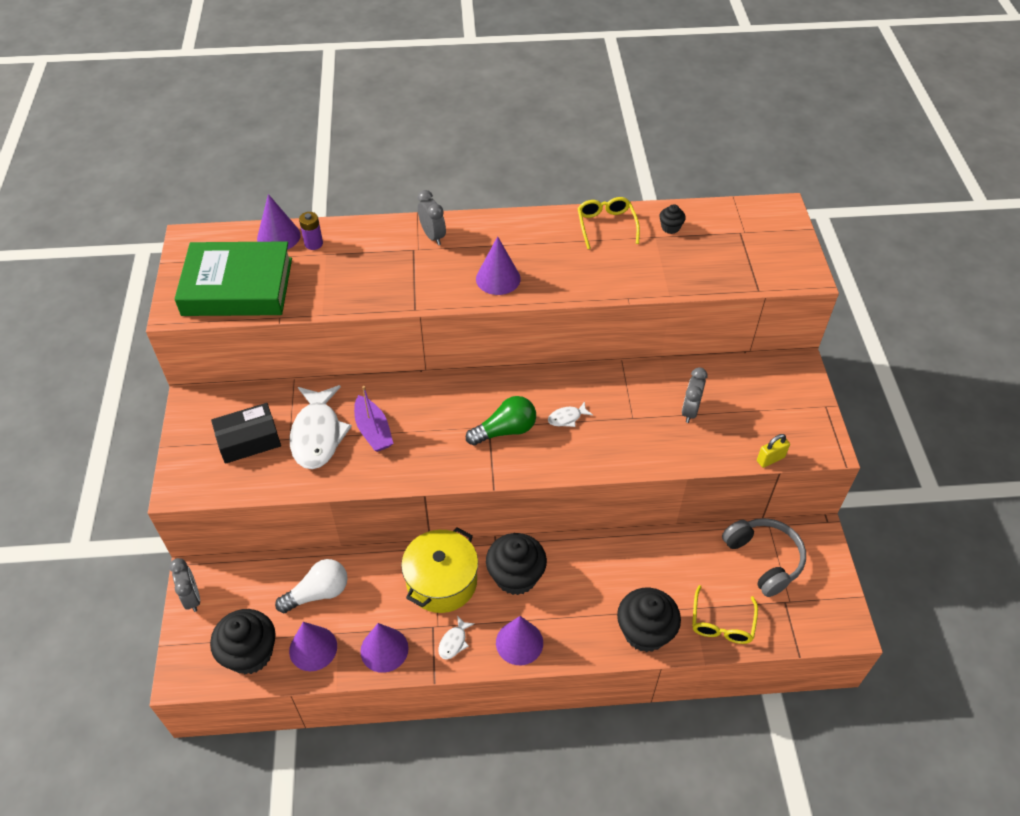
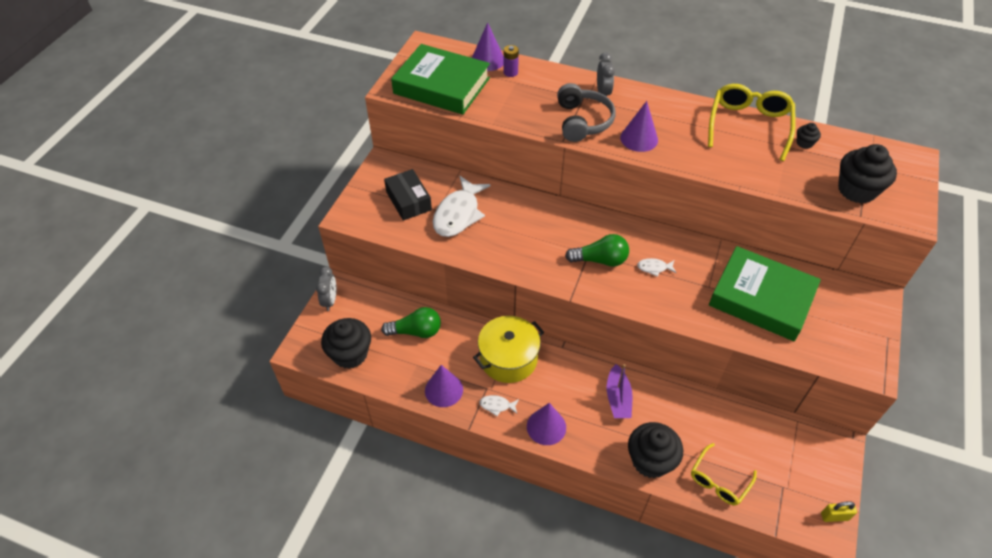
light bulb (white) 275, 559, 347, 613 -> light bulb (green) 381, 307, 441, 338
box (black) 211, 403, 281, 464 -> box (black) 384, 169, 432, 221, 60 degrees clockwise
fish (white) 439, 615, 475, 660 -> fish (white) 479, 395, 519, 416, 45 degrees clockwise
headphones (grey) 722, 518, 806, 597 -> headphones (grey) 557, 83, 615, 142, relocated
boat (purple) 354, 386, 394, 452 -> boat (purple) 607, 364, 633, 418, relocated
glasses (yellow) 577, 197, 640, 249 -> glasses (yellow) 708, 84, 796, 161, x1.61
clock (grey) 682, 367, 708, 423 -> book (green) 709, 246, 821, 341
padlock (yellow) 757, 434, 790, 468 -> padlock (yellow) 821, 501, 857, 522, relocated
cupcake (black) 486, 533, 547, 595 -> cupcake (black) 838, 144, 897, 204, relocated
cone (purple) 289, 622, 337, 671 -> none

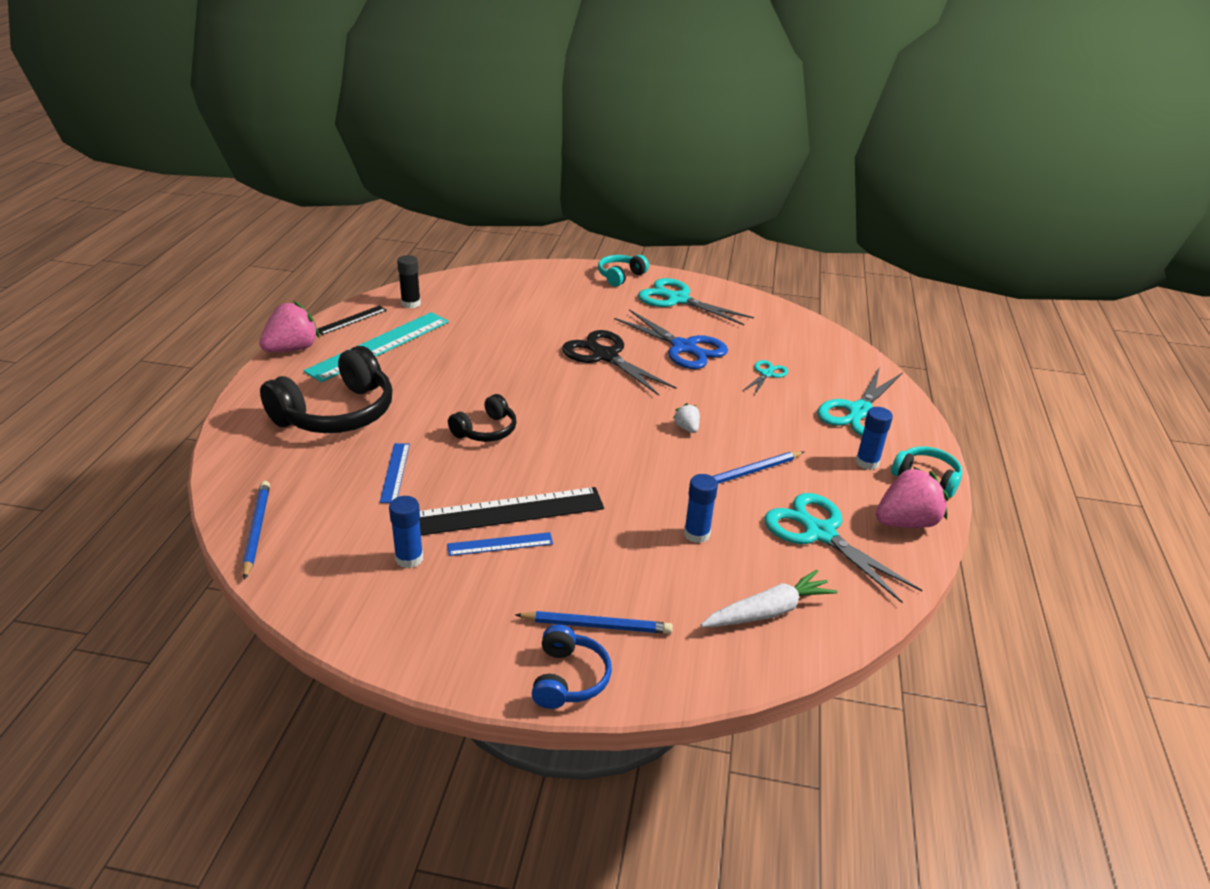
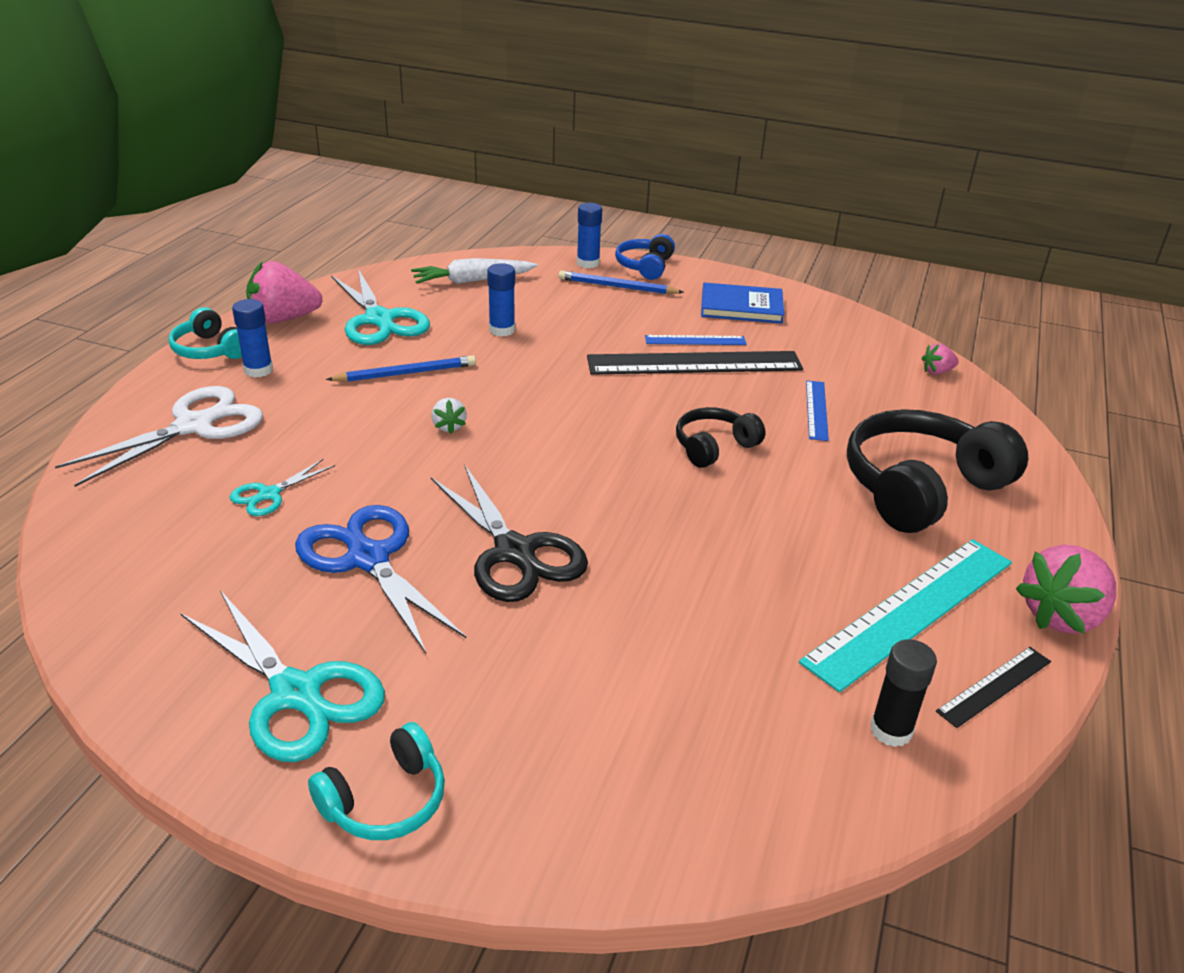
scissors (turquoise) 818, 366, 903, 436 -> scissors (white) 55, 386, 263, 487
glue stick (blue) 389, 496, 423, 568 -> glue stick (blue) 577, 203, 602, 268, relocated
none -> book (blue) 701, 282, 784, 324
pencil (blue) 242, 481, 270, 580 -> strawberry (pink) 922, 344, 959, 375

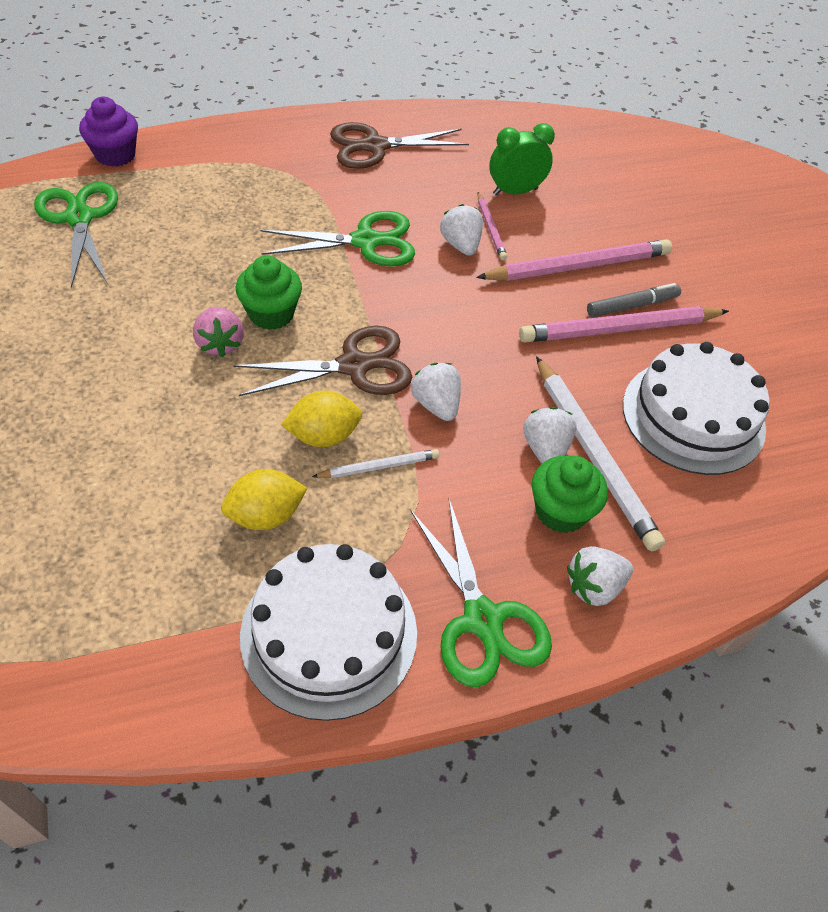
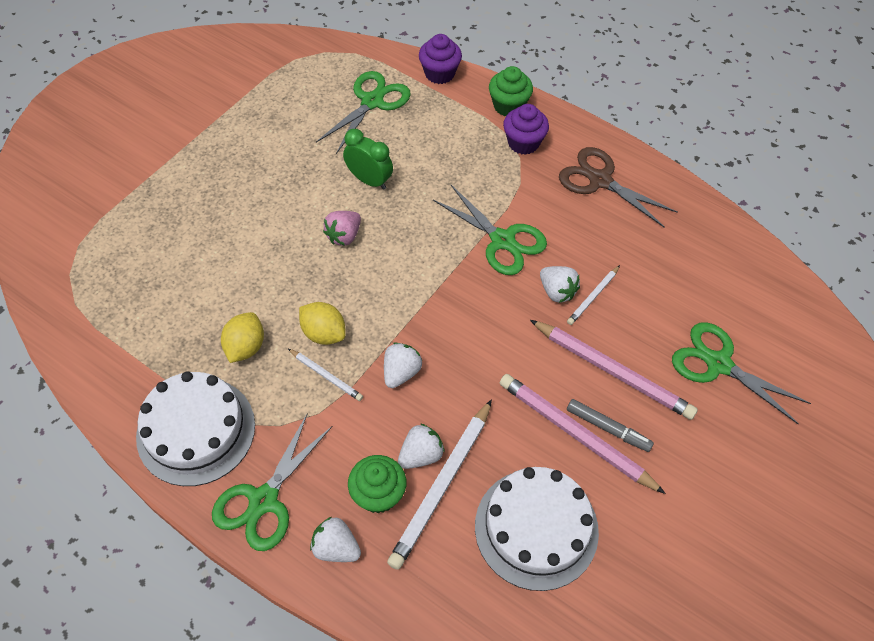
lemon (yellow) 221, 469, 308, 530 -> lemon (yellow) 221, 312, 264, 363, 75 degrees clockwise
clock (green) 489, 123, 555, 196 -> clock (green) 343, 129, 393, 190, relocated
cupcake (green) 236, 255, 302, 330 -> cupcake (green) 489, 66, 533, 116, relocated
none -> cupcake (purple) 503, 104, 549, 155
strawberry (white) 440, 204, 483, 256 -> strawberry (white) 540, 266, 580, 303, 105 degrees clockwise
pencil (pink) 477, 192, 507, 260 -> pencil (white) 567, 265, 620, 325
none -> scissors (green) 672, 322, 811, 425
scissors (brown) 234, 326, 412, 396 -> none

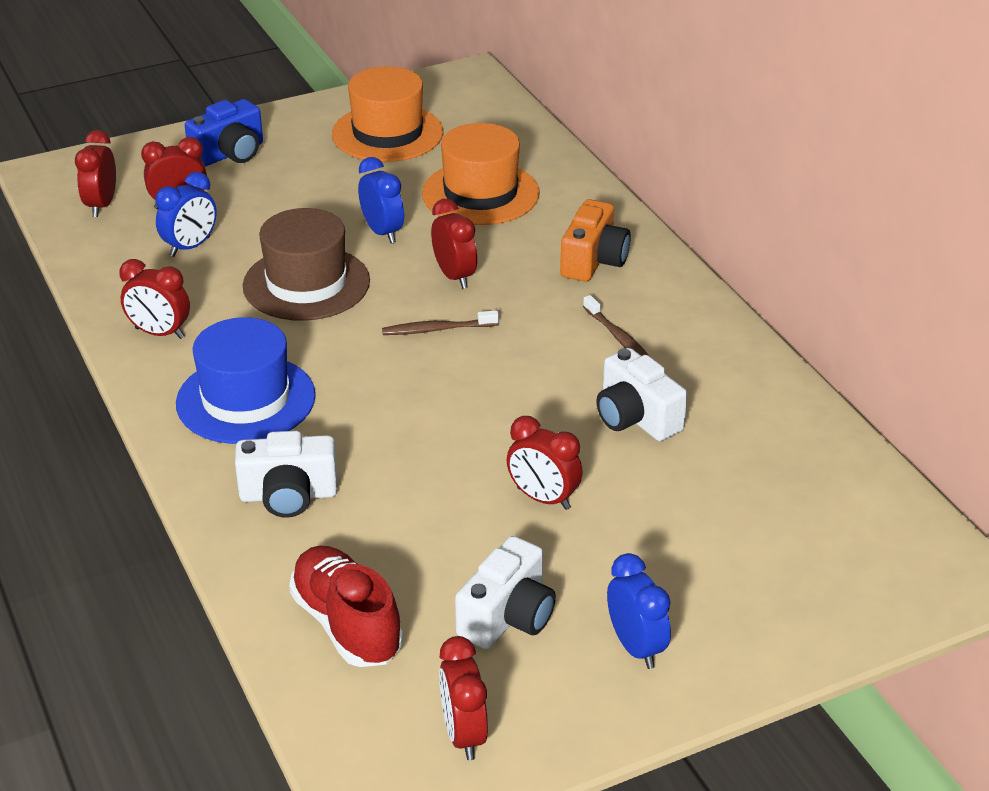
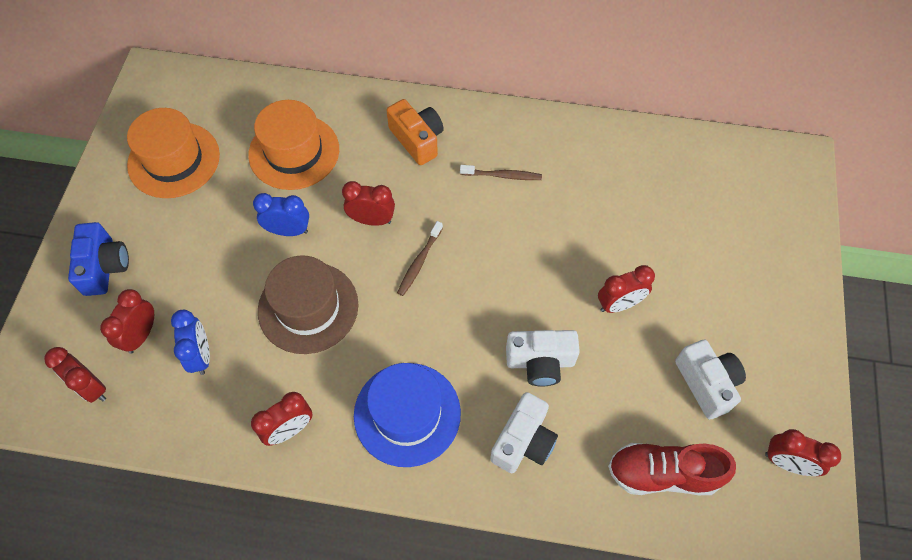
camera (white) 596, 348, 688, 441 -> camera (white) 506, 330, 580, 387, relocated
clock (blue) 607, 553, 671, 669 -> none

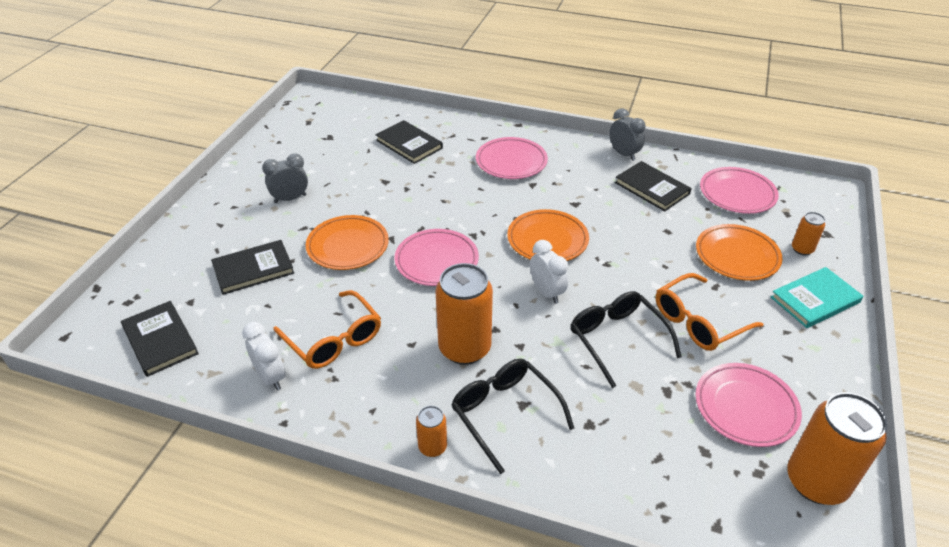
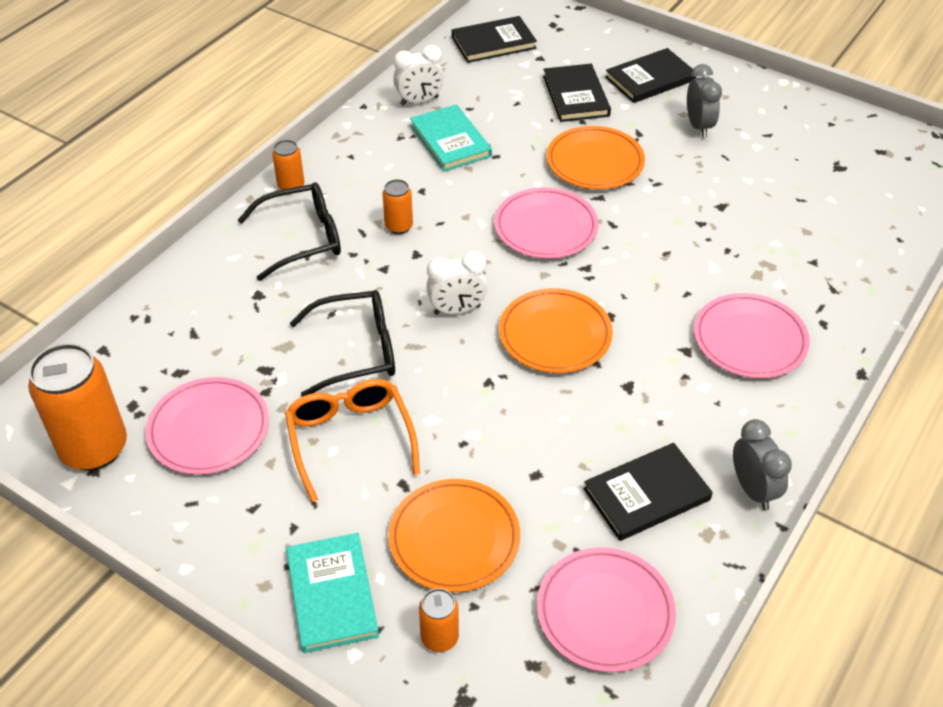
can (orange) 435, 263, 493, 365 -> can (orange) 382, 179, 413, 234, x0.49
glasses (orange) 273, 290, 381, 369 -> book (turquoise) 410, 104, 492, 171
book (black) 375, 120, 443, 164 -> book (black) 605, 48, 696, 103, relocated
clock (grey) 609, 108, 646, 161 -> clock (grey) 733, 419, 792, 510, 90 degrees counterclockwise

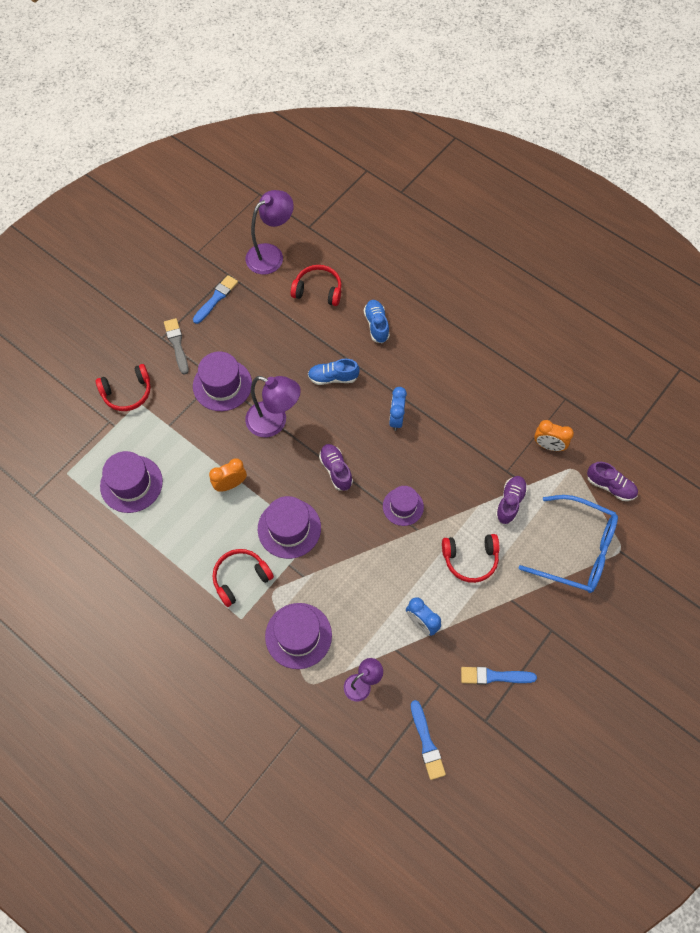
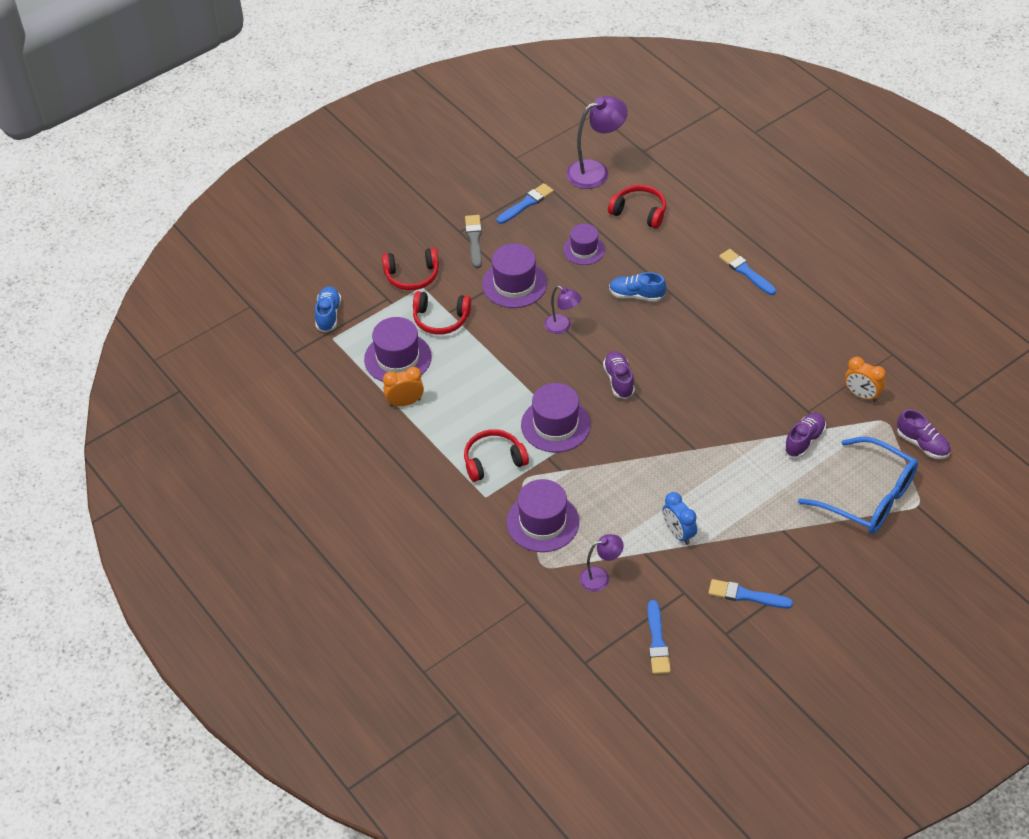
shoe (blue) 364, 300, 390, 343 -> shoe (blue) 315, 286, 341, 332, relocated
clock (orange) 209, 458, 247, 492 -> clock (orange) 383, 367, 424, 407, relocated
headphones (red) 442, 534, 500, 583 -> headphones (red) 413, 291, 471, 335, relocated
lamp (purple) 245, 376, 301, 437 -> lamp (purple) 544, 286, 581, 334, x0.59
hat (purple) 383, 486, 424, 526 -> hat (purple) 563, 224, 605, 265, relocated
none -> brush (blue) 719, 249, 776, 295
clock (blue) 389, 387, 407, 431 -> none

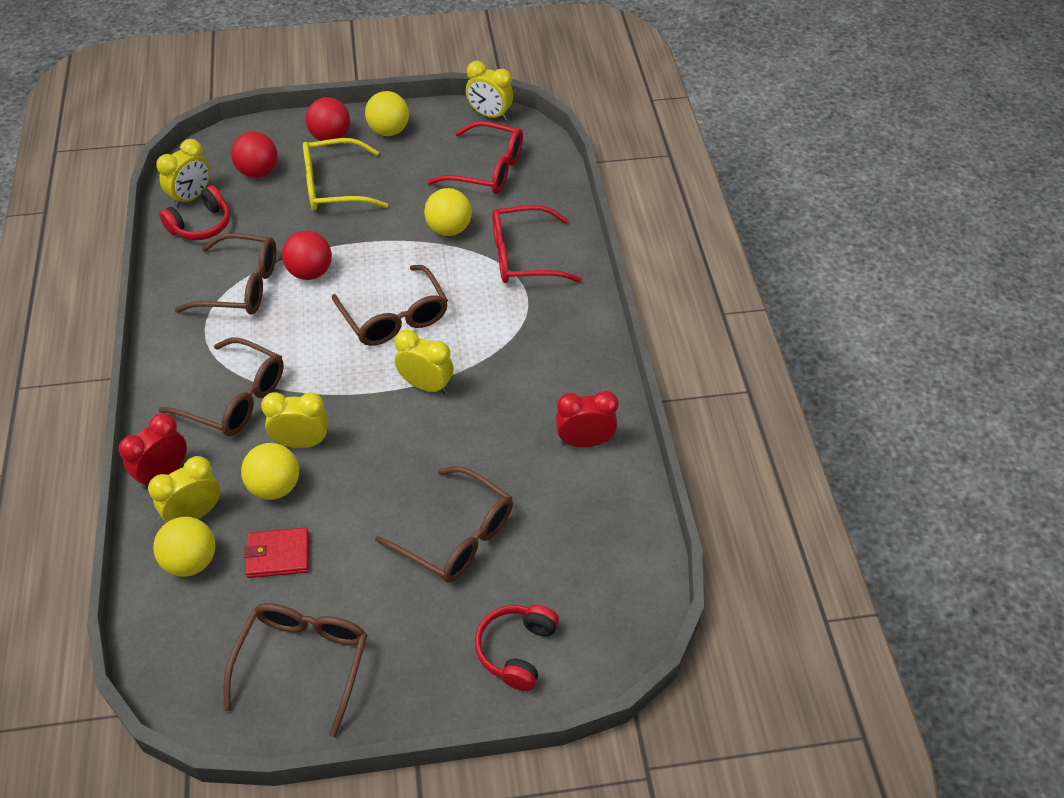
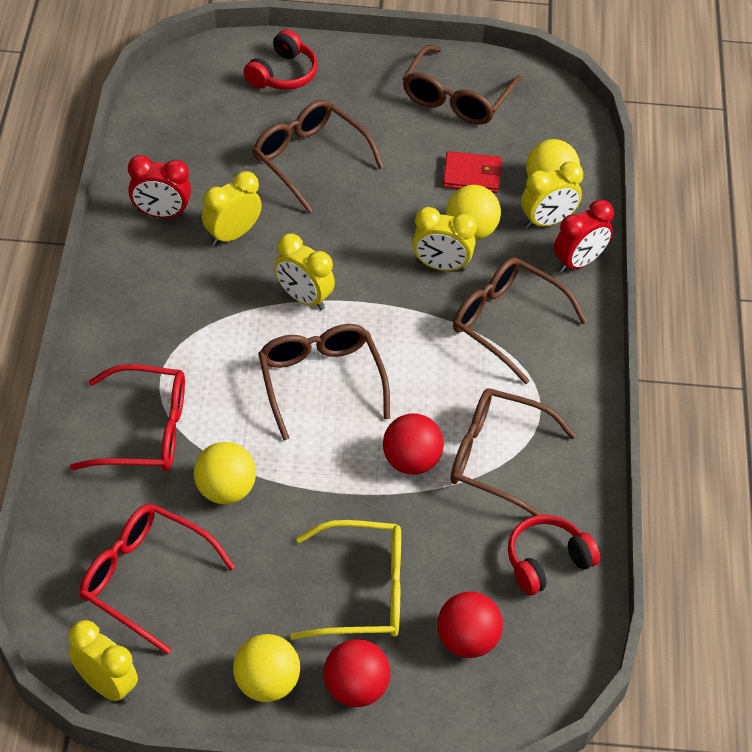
clock (yellow) 156, 139, 210, 208 -> clock (yellow) 202, 171, 262, 246, relocated

